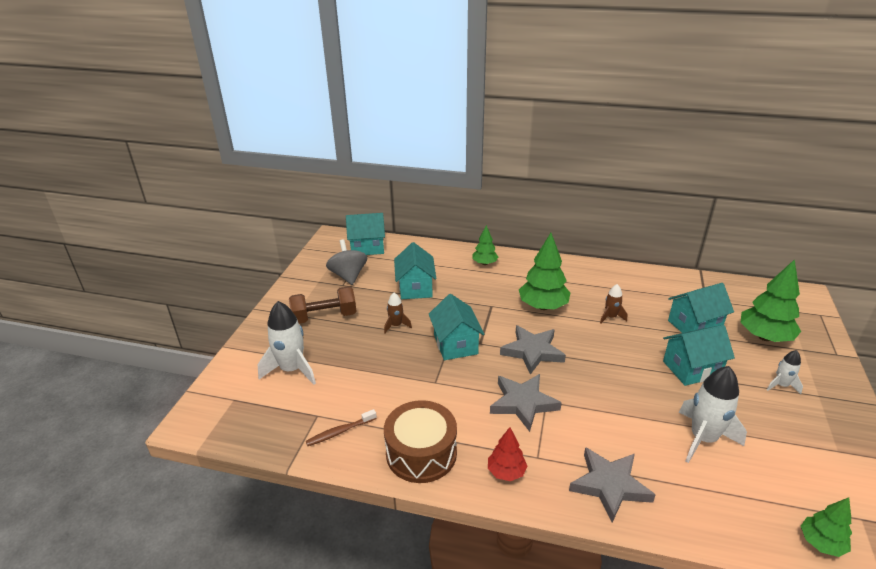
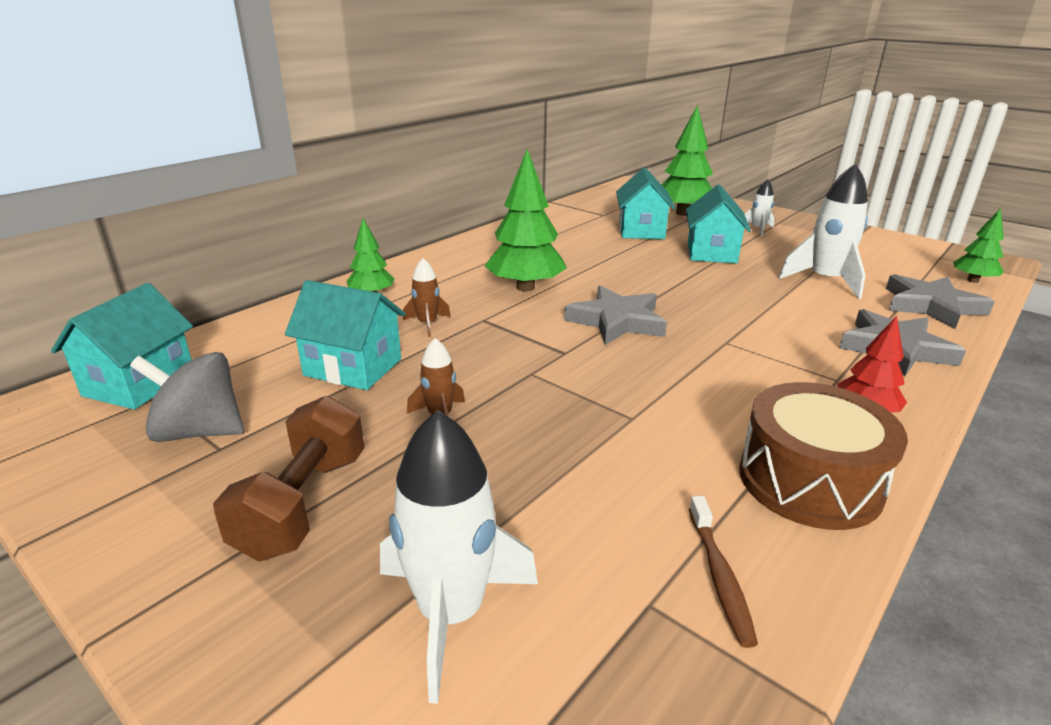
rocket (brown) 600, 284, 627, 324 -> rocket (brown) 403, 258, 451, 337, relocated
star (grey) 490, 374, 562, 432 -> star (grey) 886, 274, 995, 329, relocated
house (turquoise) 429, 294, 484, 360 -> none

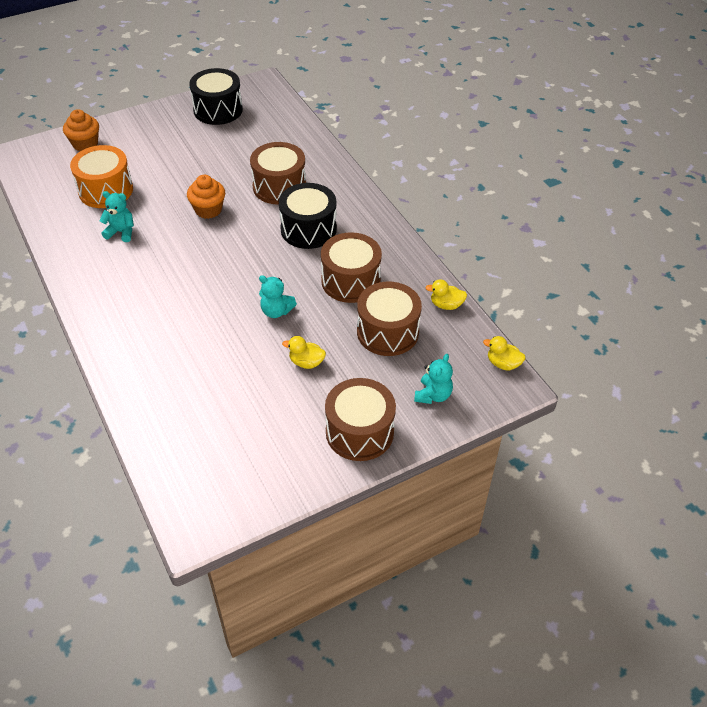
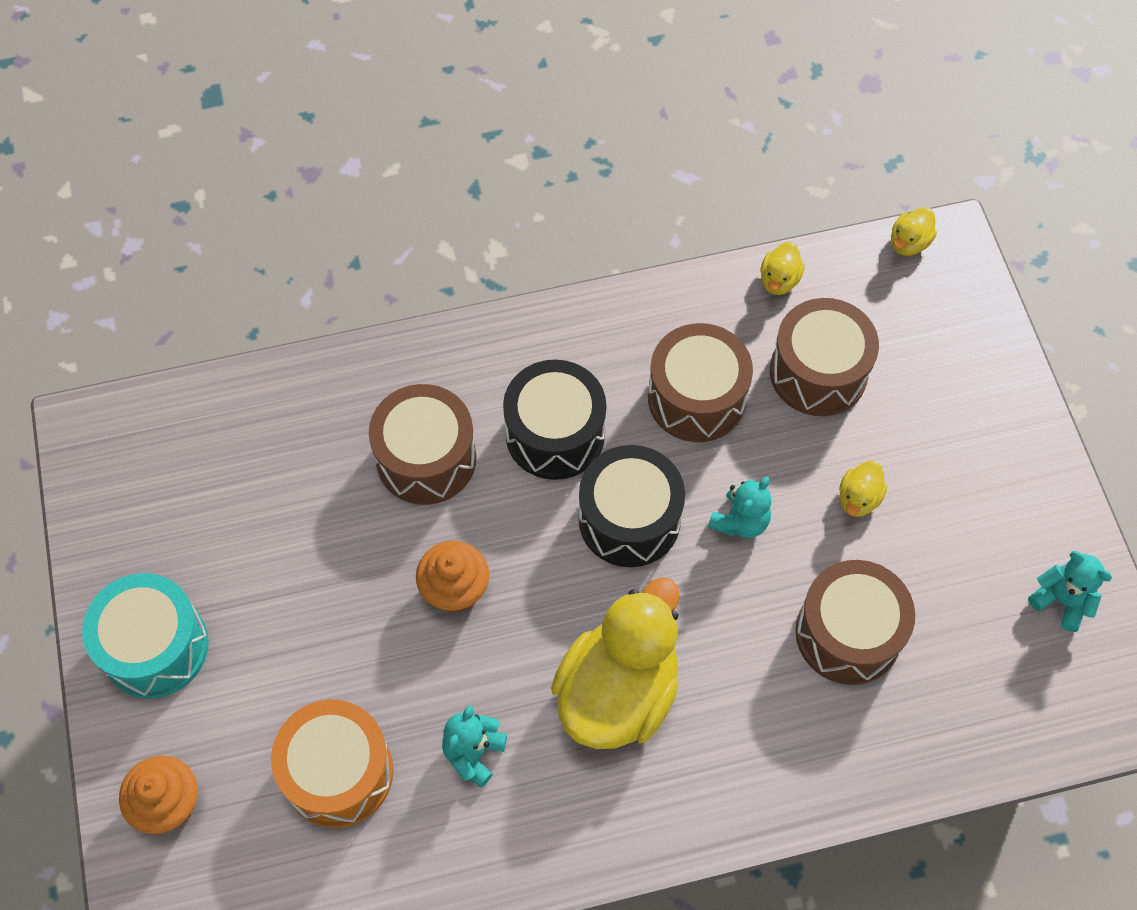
none -> drum (turquoise) 82, 573, 209, 698
none -> duck (yellow) 551, 577, 680, 749
drum (black) 189, 68, 243, 125 -> drum (black) 579, 445, 685, 567, relocated
drum (brown) 325, 378, 396, 461 -> drum (brown) 795, 560, 915, 685, relocated
teddy bear (turquoise) 414, 354, 453, 404 -> teddy bear (turquoise) 1028, 551, 1112, 632, relocated

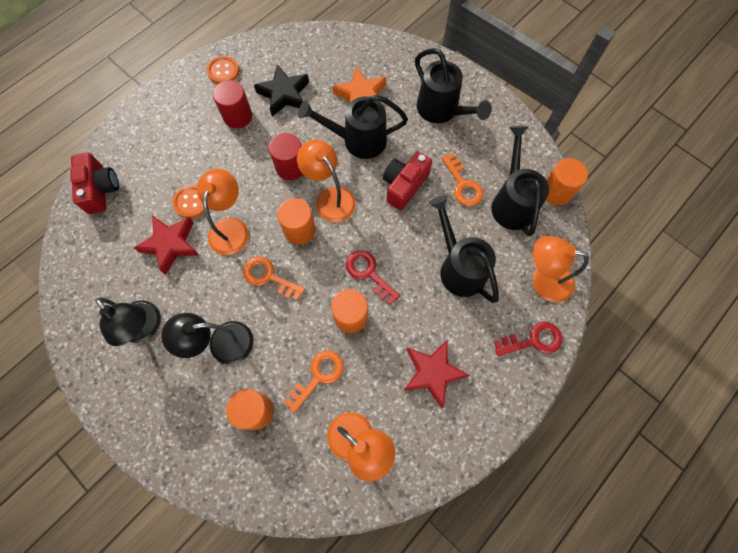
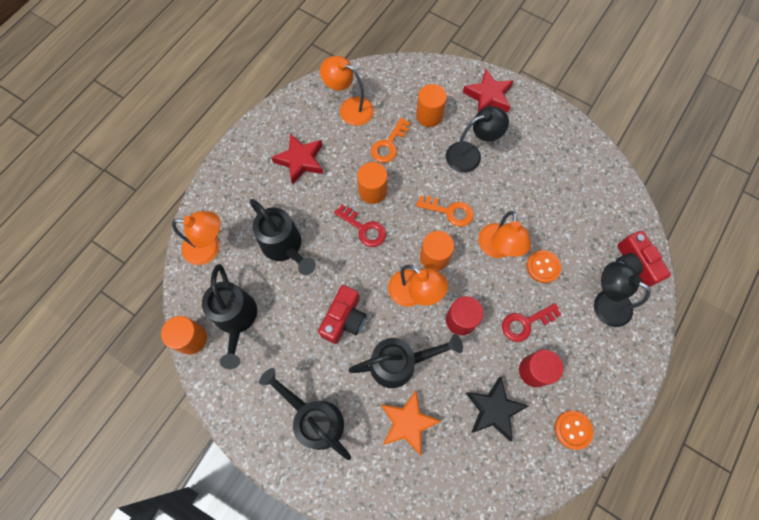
star (red) 134, 216, 199, 275 -> star (red) 463, 68, 514, 113, relocated
key (red) 494, 322, 563, 356 -> key (red) 502, 303, 561, 342, relocated
lamp (black) 95, 297, 161, 346 -> lamp (black) 594, 261, 651, 327, relocated
key (orange) 441, 153, 484, 206 -> none

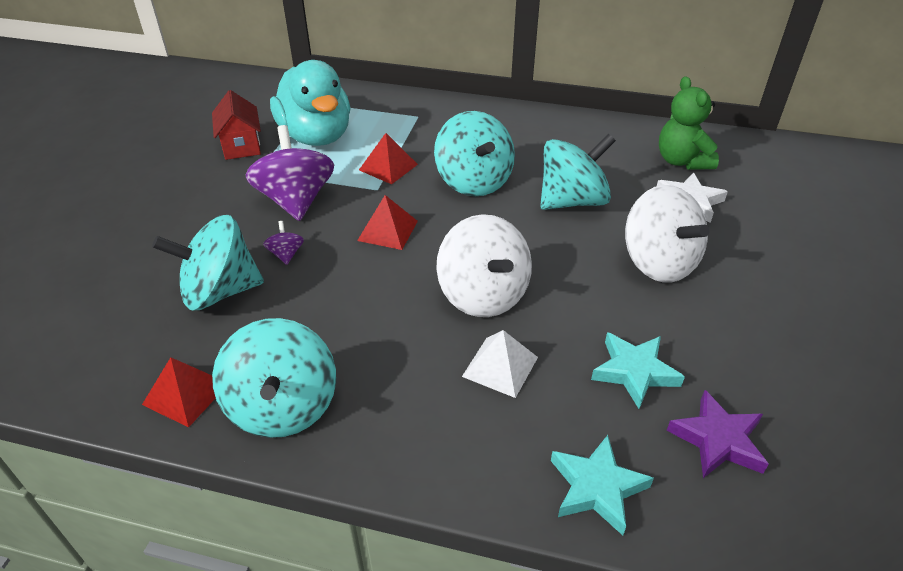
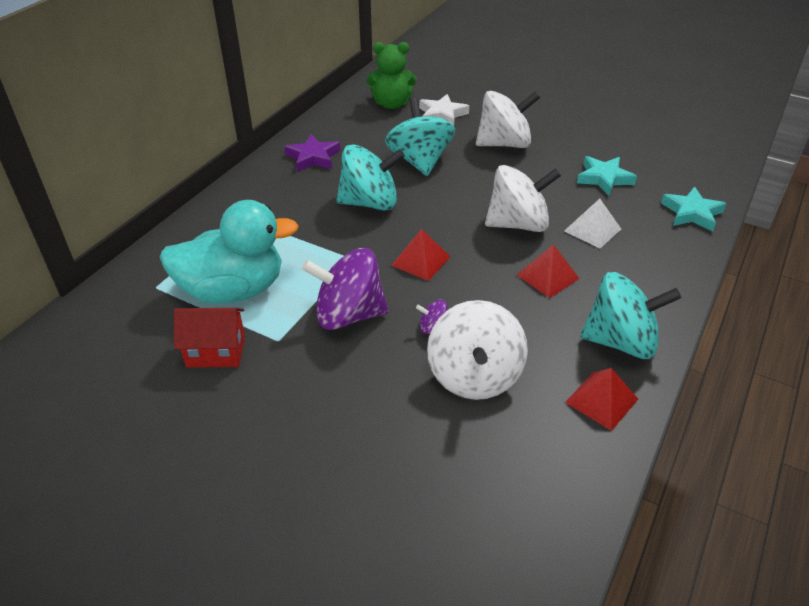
star (purple) 666, 390, 769, 478 -> star (purple) 284, 134, 340, 172, relocated
spinning top (turquoise) 152, 215, 264, 310 -> spinning top (white) 427, 300, 528, 400
pyramid (red) 359, 133, 418, 184 -> pyramid (red) 517, 245, 580, 298, relocated

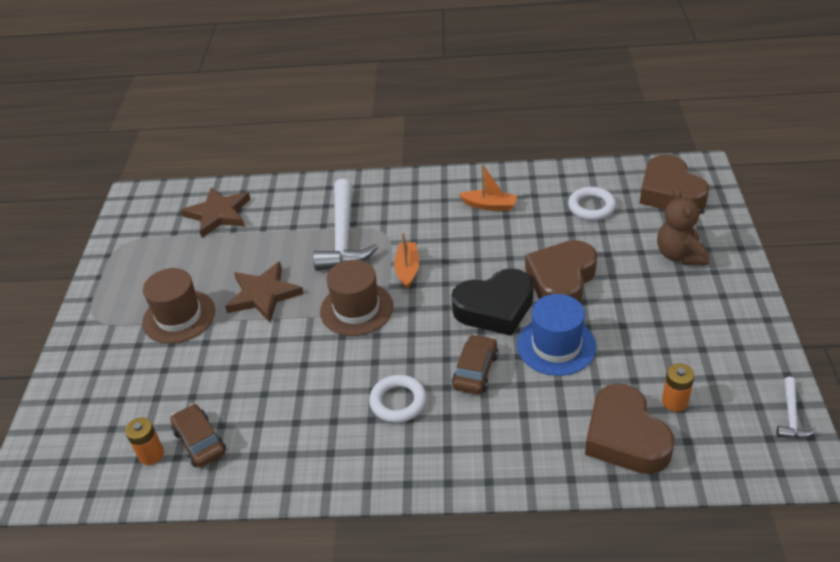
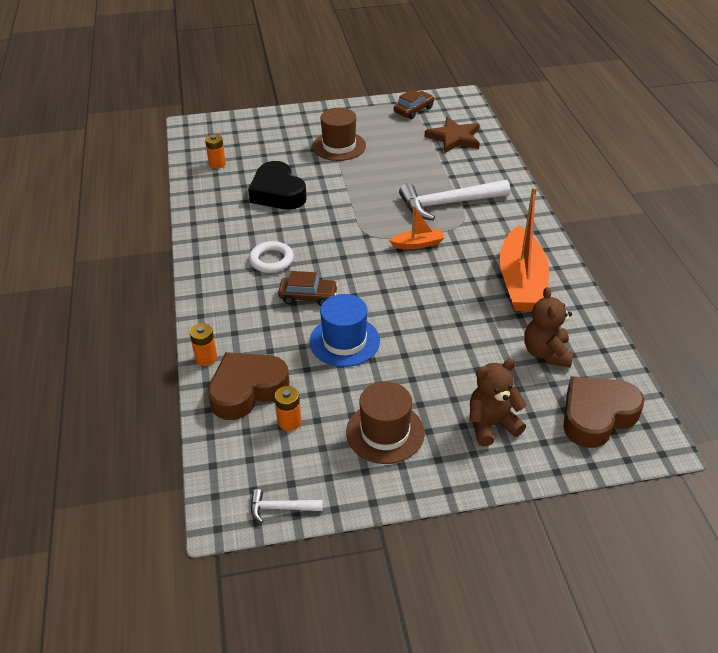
none -> battery (orange) 190, 323, 217, 366
heart (black) 451, 268, 534, 336 -> heart (black) 248, 161, 307, 210, relocated
hat (brown) 320, 260, 393, 336 -> hat (brown) 346, 381, 425, 464, relocated
car (brown) 170, 404, 226, 467 -> car (brown) 394, 89, 434, 119, relocated
boat (orange) 459, 164, 517, 211 -> boat (orange) 499, 186, 549, 311, x2.07
ring (white) 568, 187, 616, 220 -> teddy bear (brown) 524, 287, 573, 367
star (brown) 225, 262, 304, 322 -> none
heart (brown) 525, 240, 597, 302 -> none

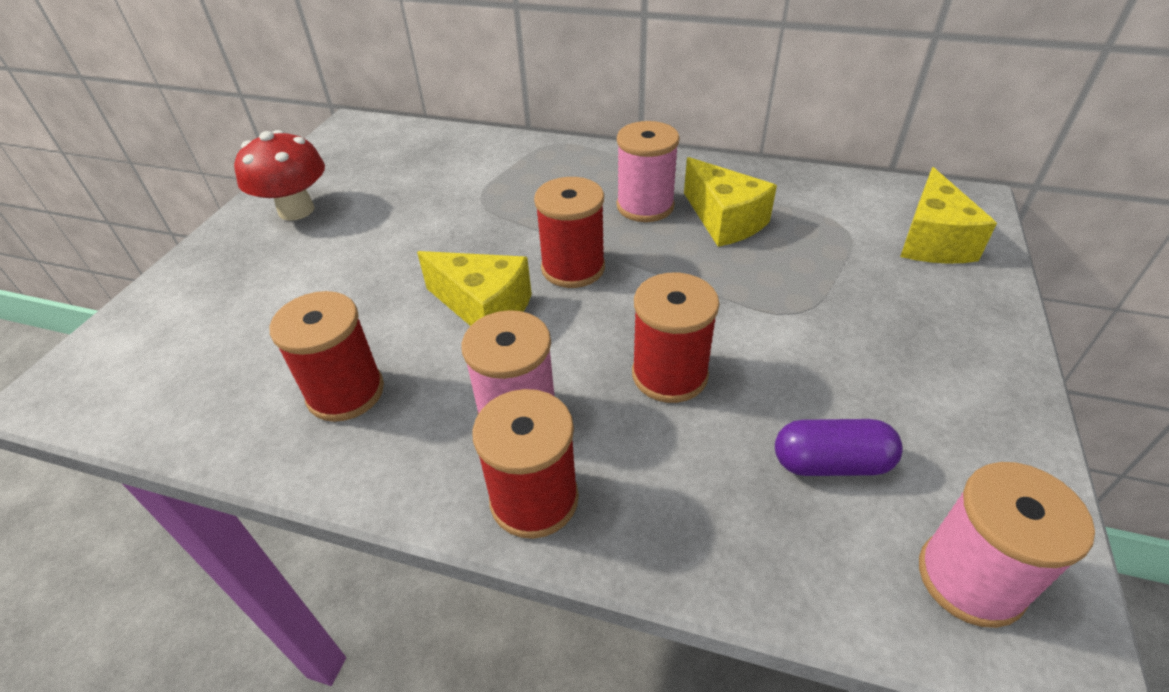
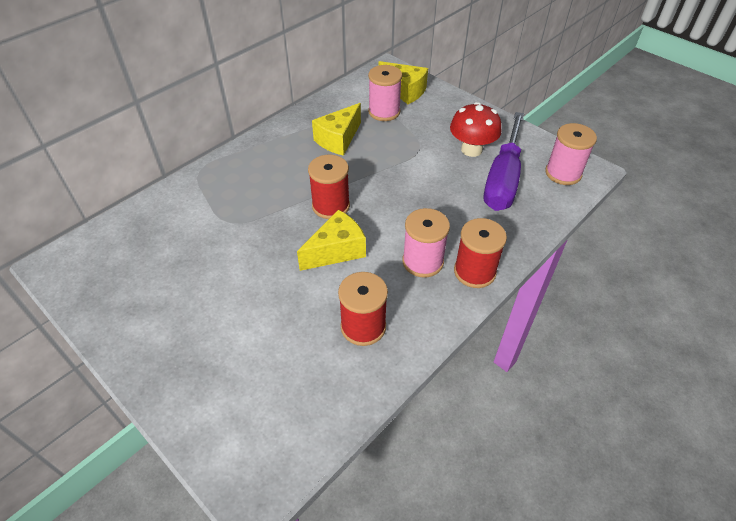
cheese (yellow) 684, 157, 777, 247 -> cheese (yellow) 312, 103, 361, 156, 135 degrees clockwise
spool (pink) 617, 121, 680, 222 -> spool (pink) 368, 65, 402, 121, relocated
mushroom (red) 234, 130, 325, 221 -> mushroom (red) 450, 102, 502, 157, relocated
capsule (purple) 775, 419, 903, 476 -> screwdriver (purple) 484, 112, 524, 211
spool (red) 632, 273, 719, 403 -> none

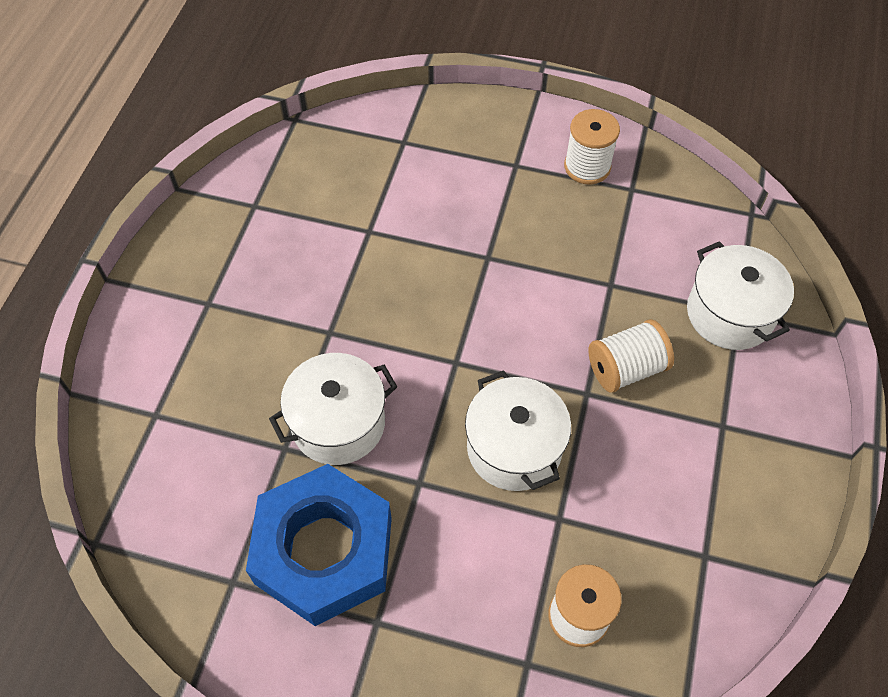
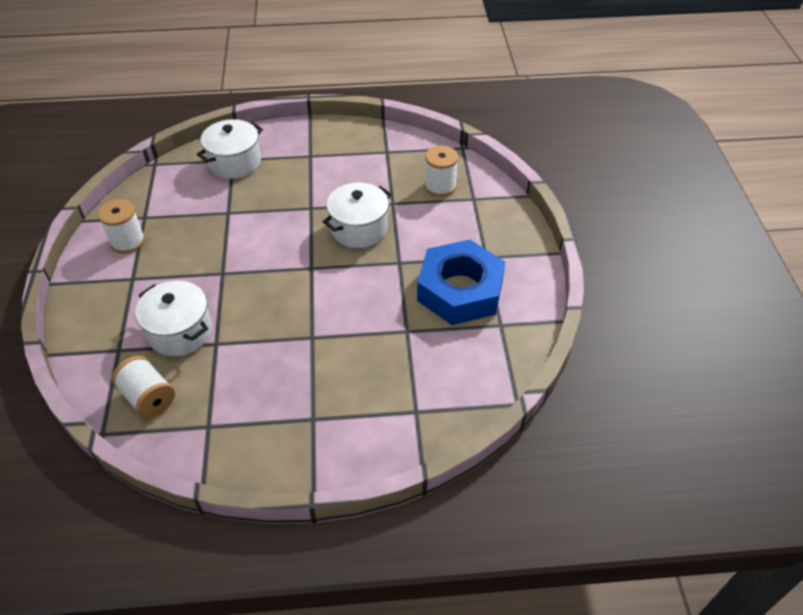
spool (white) 588, 319, 674, 393 -> spool (white) 112, 356, 175, 418, relocated
pot (white) 269, 353, 397, 465 -> pot (white) 135, 281, 212, 356, relocated

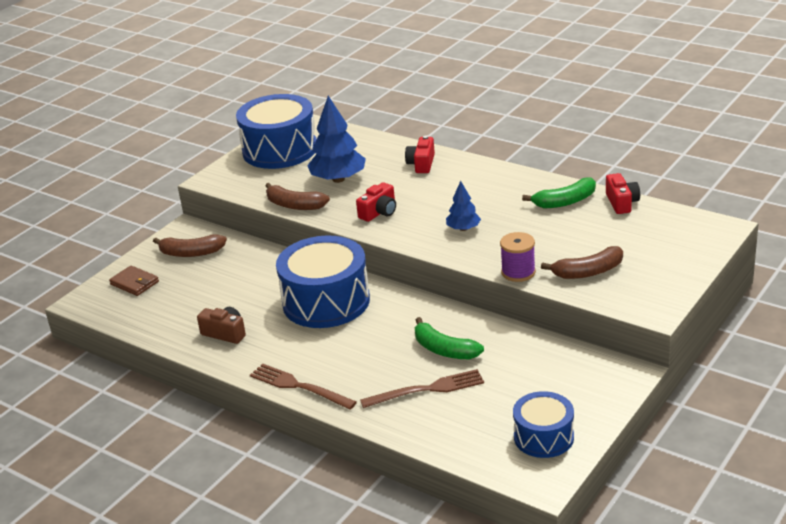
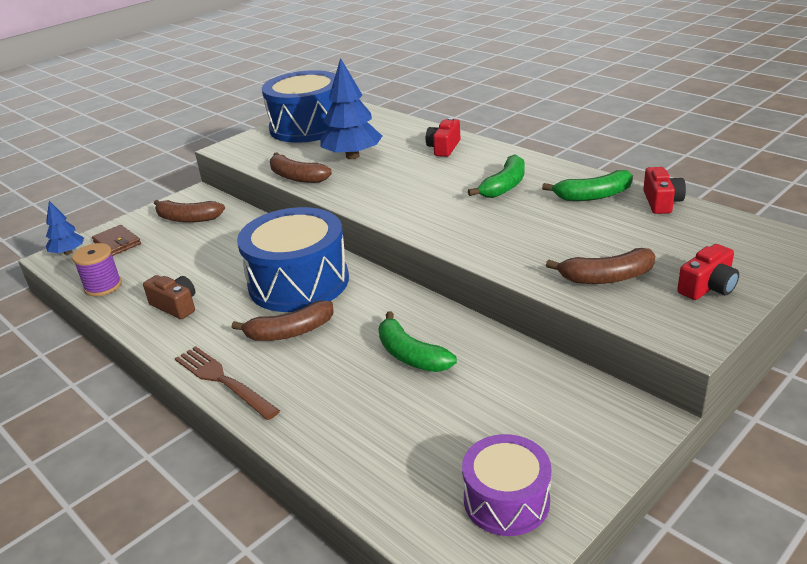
tree (blue) 446, 181, 481, 231 -> tree (blue) 46, 201, 84, 255, relocated
spool (purple) 500, 232, 536, 282 -> spool (purple) 72, 243, 122, 296, relocated
none -> banana (brown) 232, 300, 334, 341
drum (blue) 513, 391, 574, 458 -> drum (purple) 462, 434, 551, 536
none -> banana (green) 468, 154, 525, 198
camera (red) 356, 182, 396, 222 -> camera (red) 677, 244, 739, 300, relocated
fork (brown) 360, 369, 484, 408 -> none

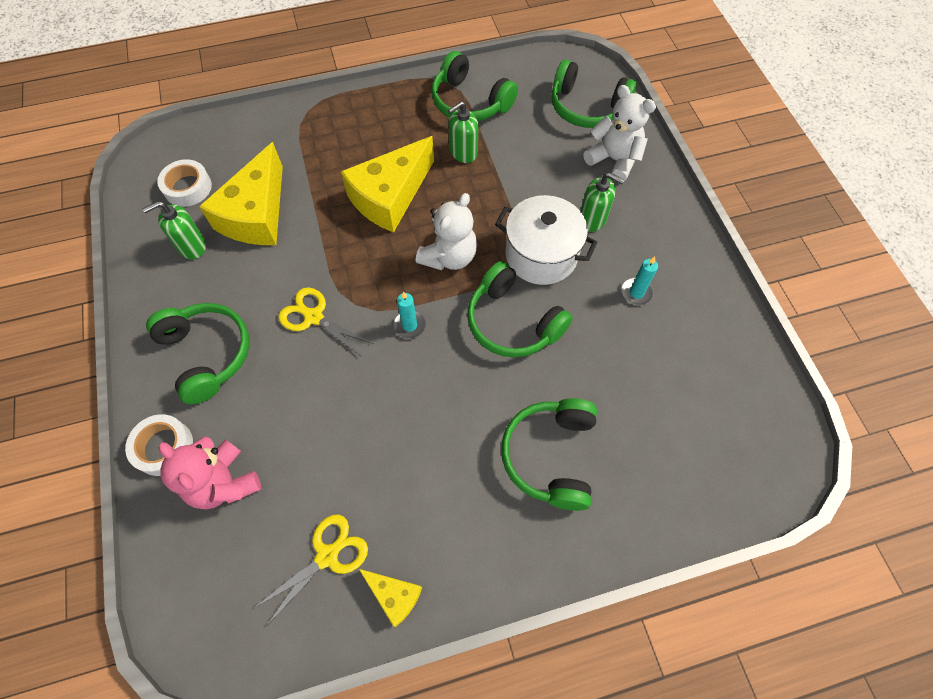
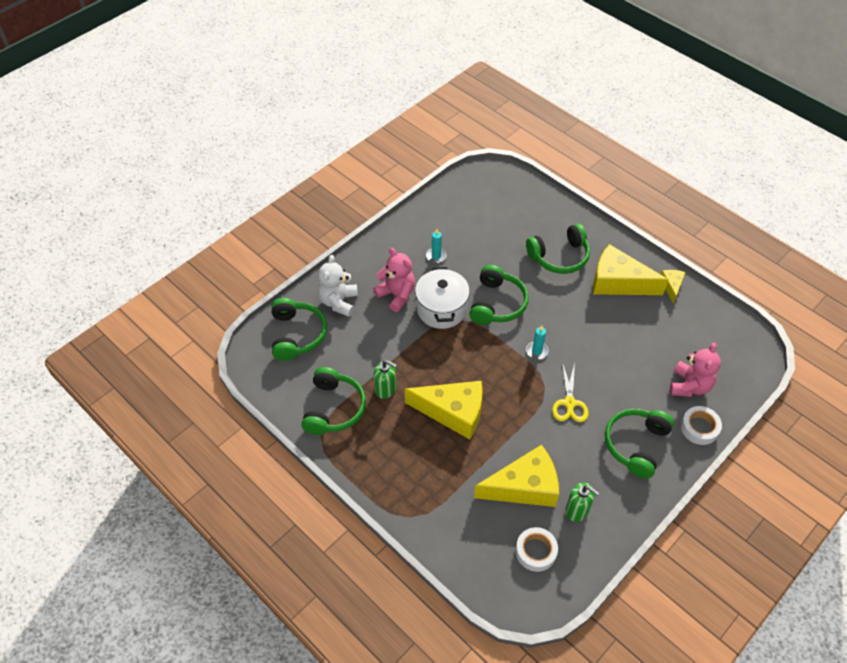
soap dispenser (green) 580, 172, 624, 232 -> teddy bear (pink) 373, 248, 415, 312
none -> cheese (yellow) 593, 244, 669, 295
scissors (yellow) 253, 515, 368, 625 -> none
teddy bear (white) 416, 193, 477, 270 -> none

